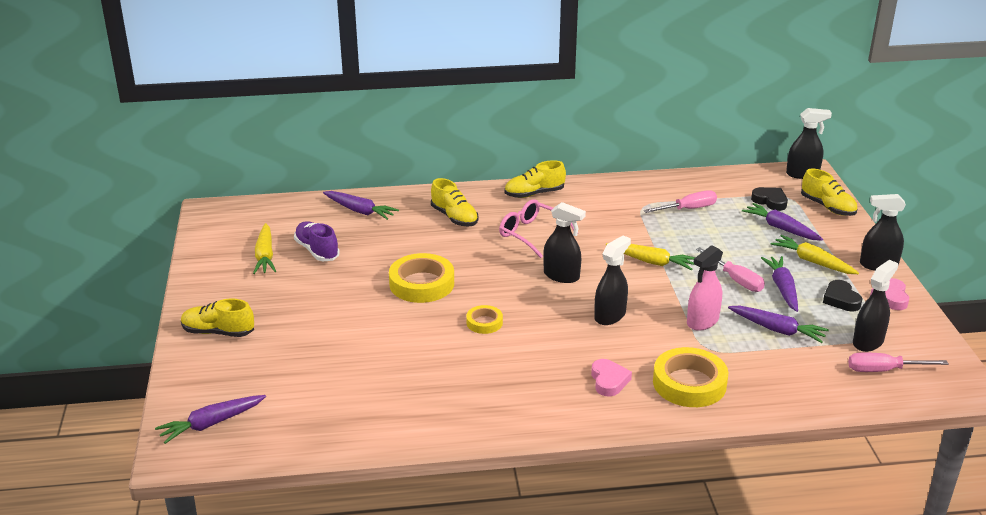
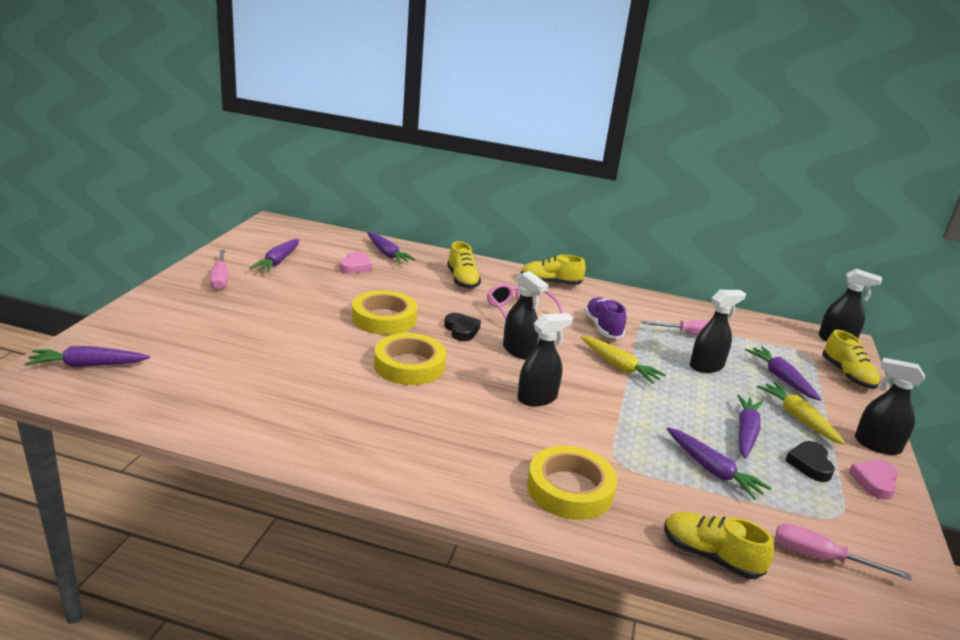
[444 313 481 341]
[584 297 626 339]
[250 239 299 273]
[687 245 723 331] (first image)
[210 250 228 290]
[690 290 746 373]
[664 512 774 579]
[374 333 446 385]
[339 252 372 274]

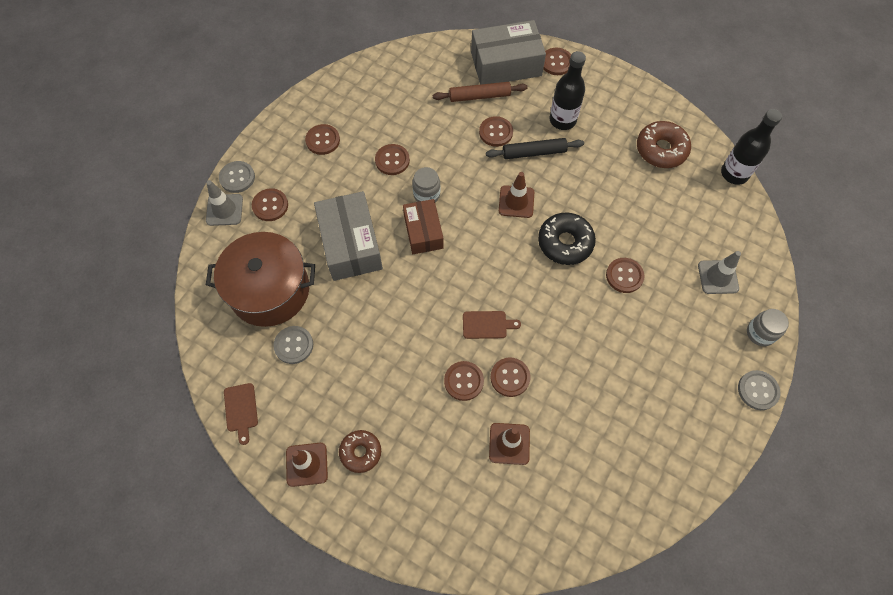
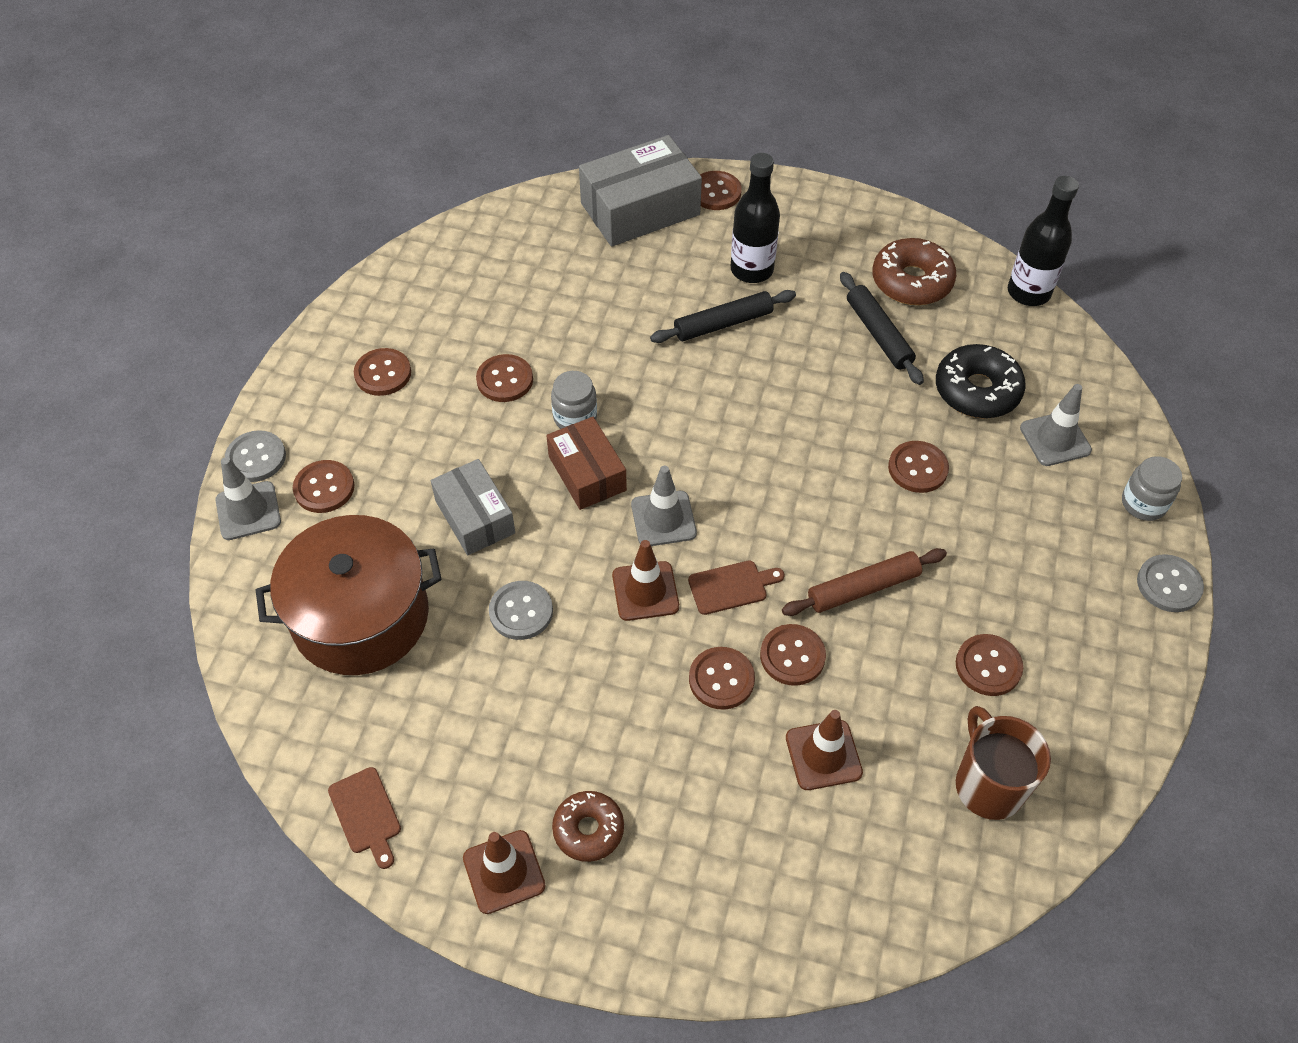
[782 548 947 616]
[956 634 1023 696]
[612 540 679 621]
[431 459 515 555]
[936 344 1026 419]
[489 581 553 640]
[840 272 924 385]
[631 466 697 546]
[956 706 1051 820]

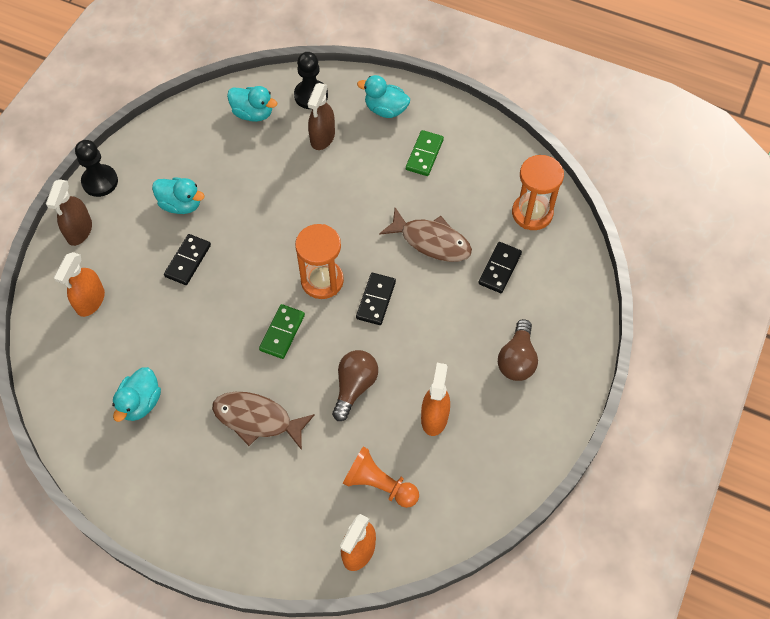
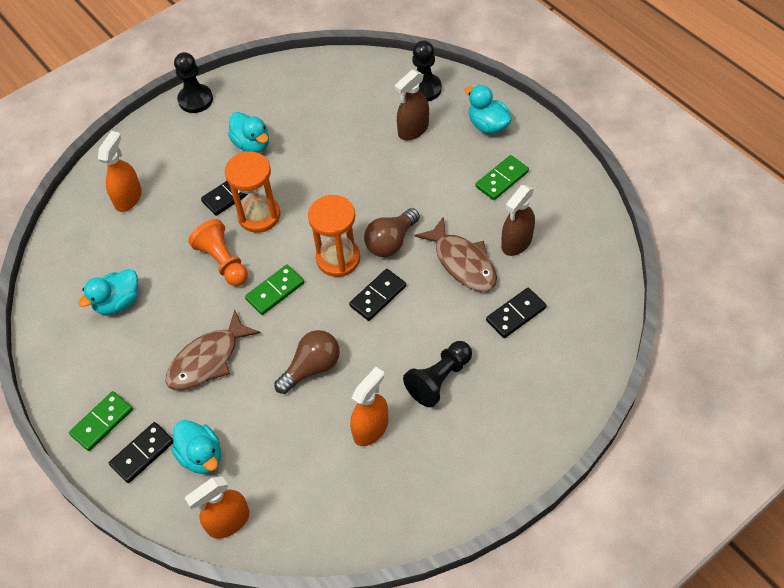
[171 420 221 474]
[225 151 280 233]
[501 185 535 256]
[98 131 142 212]
[364 208 420 257]
[166 309 261 390]
[188 219 248 286]
[403 341 472 407]
[69 391 133 451]
[109 422 173 483]

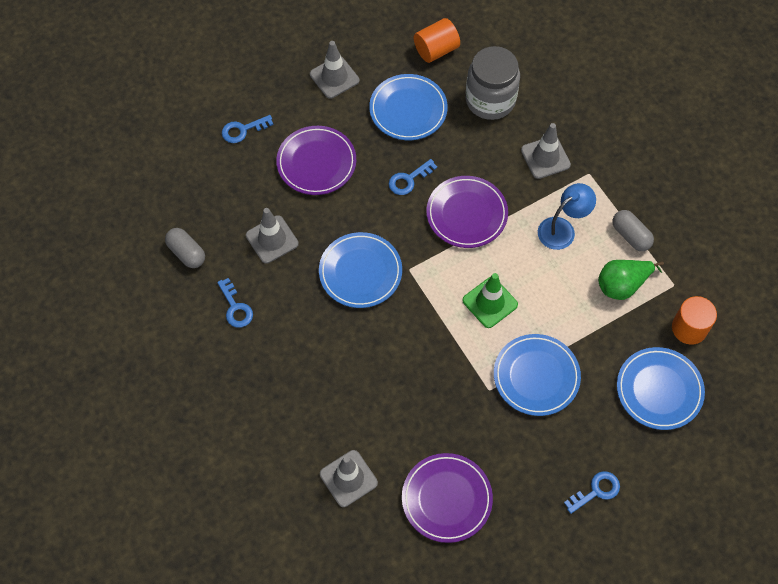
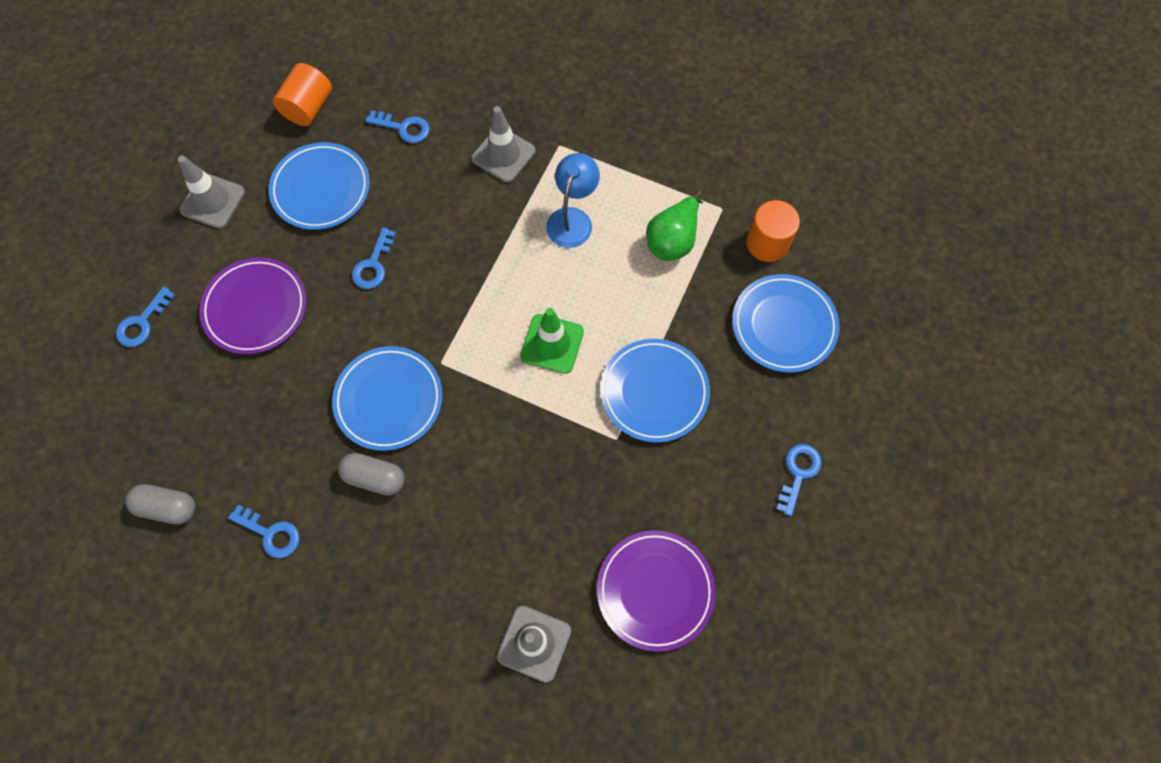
[366 110 430 143]
[426 176 508 248] (first image)
[246 208 299 264] (first image)
[338 453 405 496]

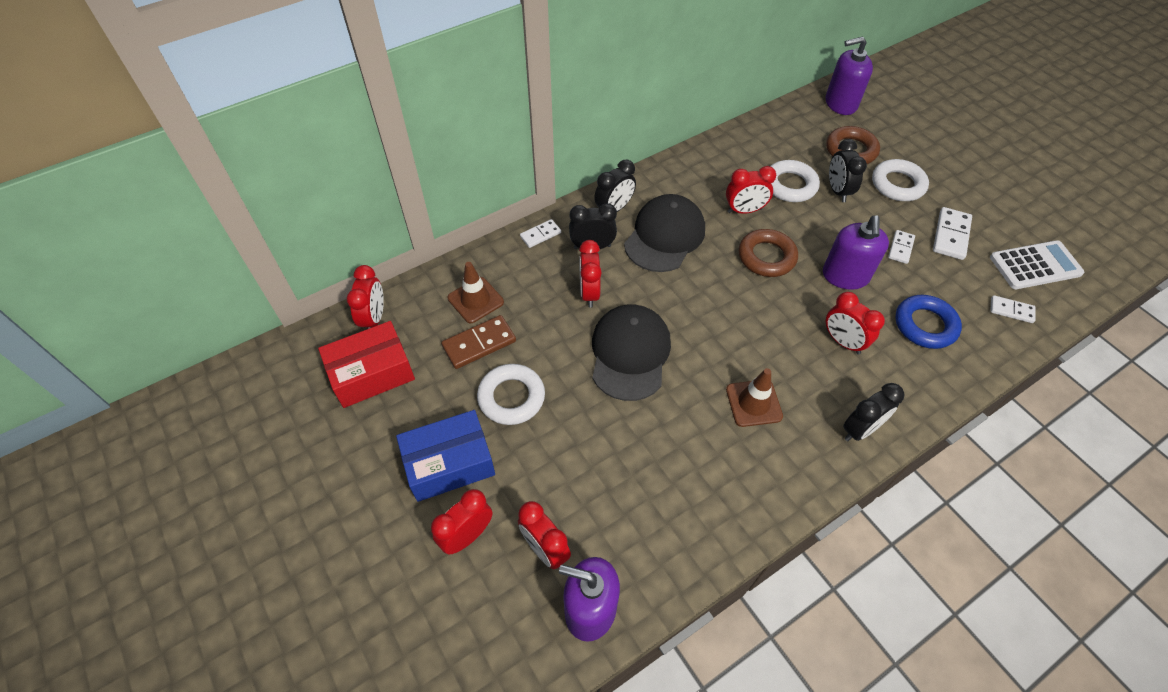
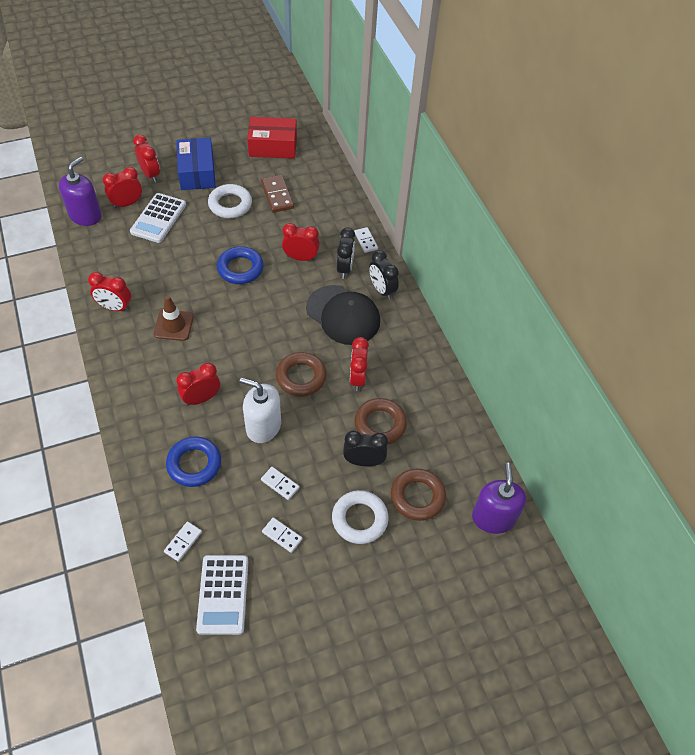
[354 398 407 444]
[262 518 303 553]
[240 378 281 443]
[448 262 504 323] (first image)
[88 272 131 312]
[217 246 264 284]
[247 117 297 159]
[843 383 904 441] (first image)
[130 193 186 243]

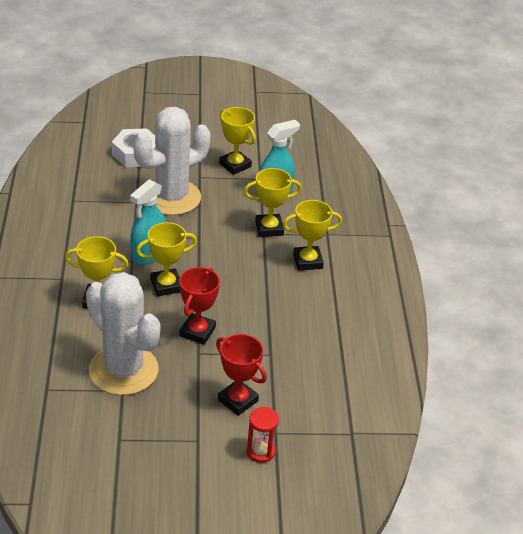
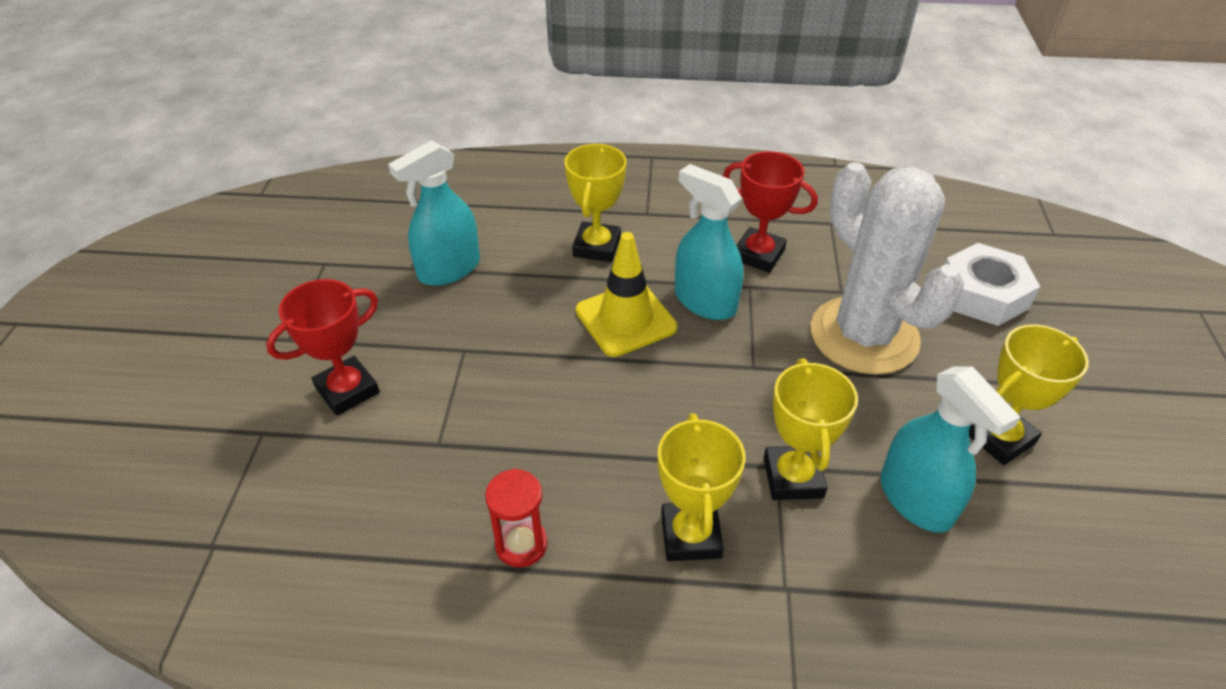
[576 232 677 357]
[723 151 818 273]
[388 141 480 286]
[485 468 548 568]

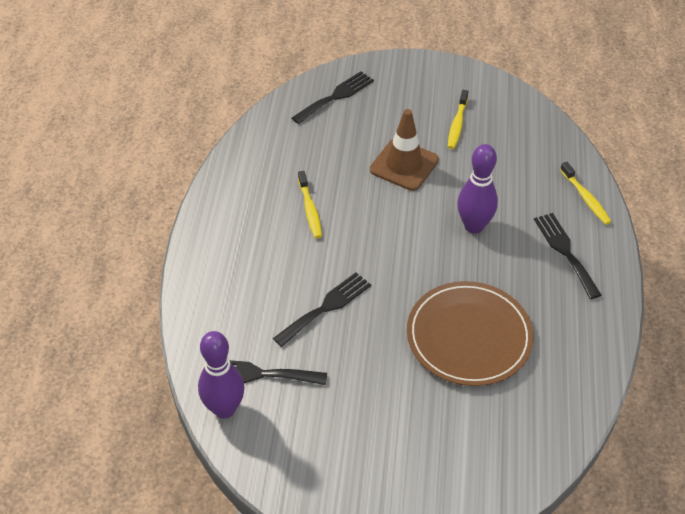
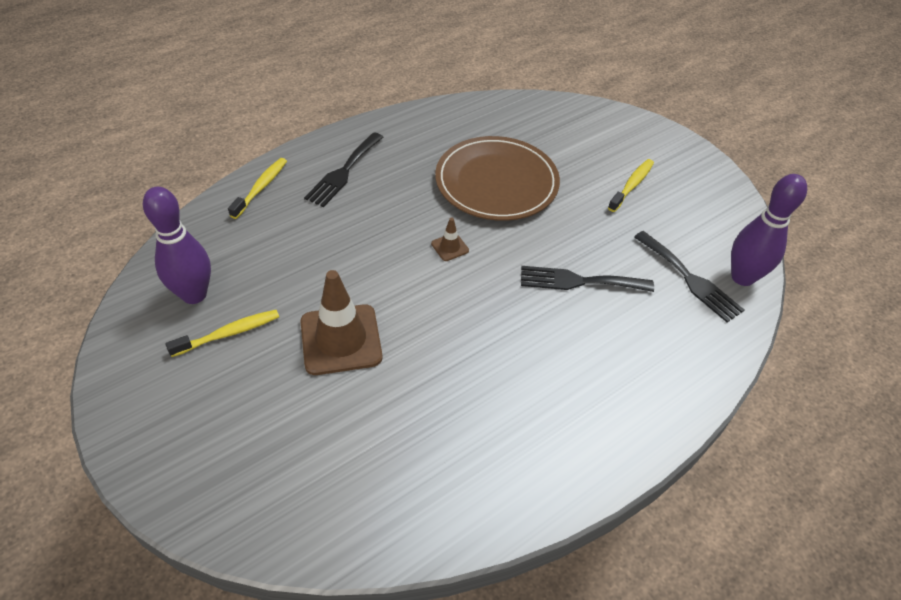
[292 71 374 124] (first image)
[143 187 211 304]
[608 159 654 212]
[431 218 469 261]

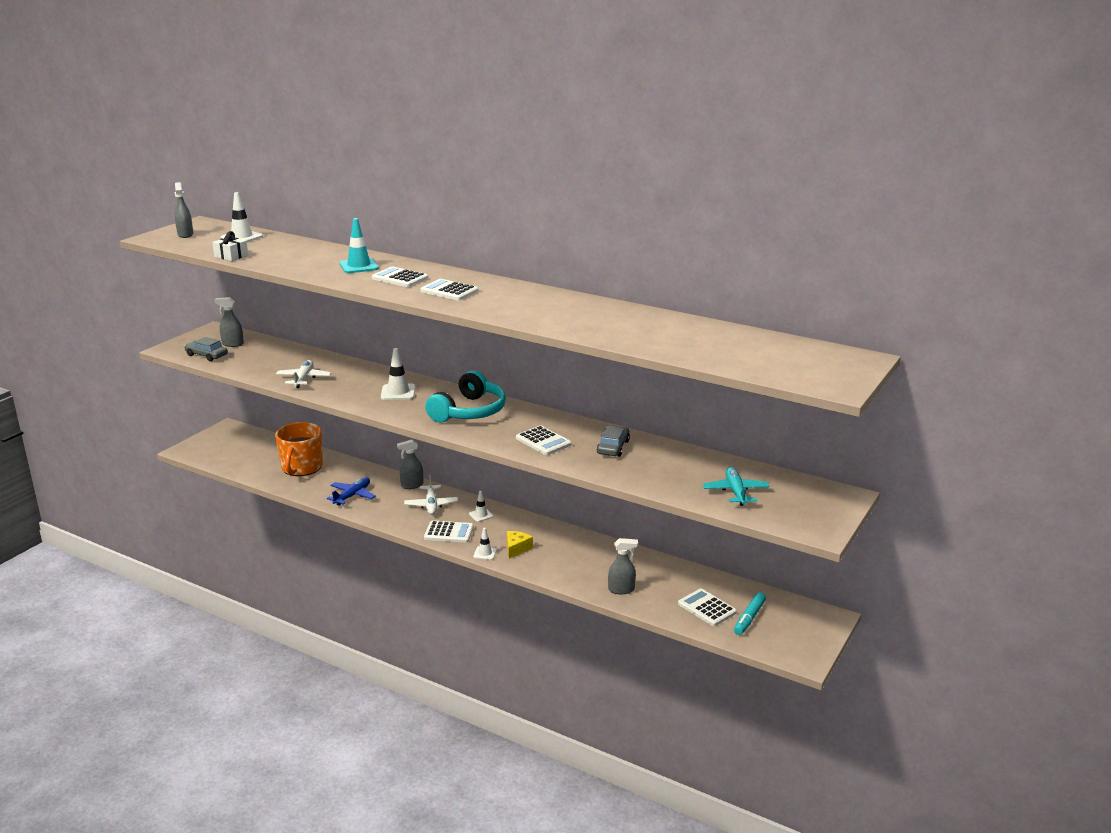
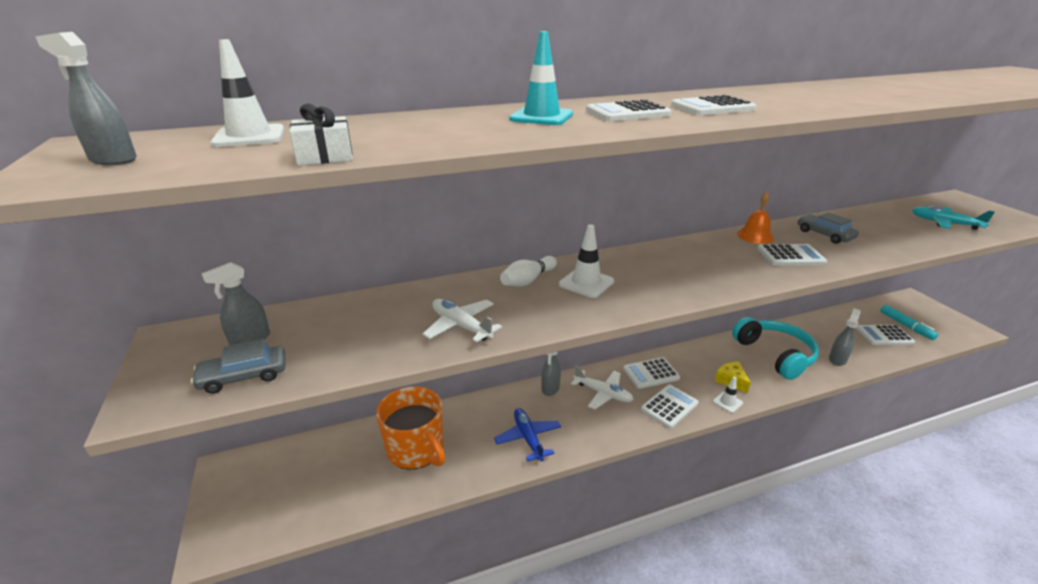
[732 317 819 380]
[623 357 680 389]
[737 192 774 244]
[500 256 557 287]

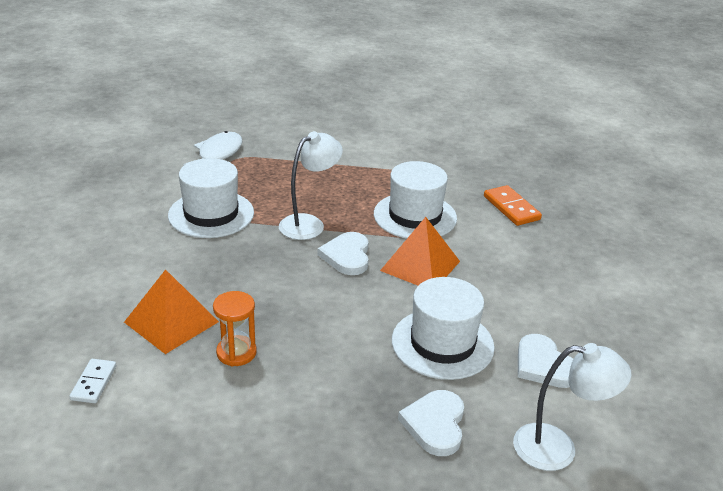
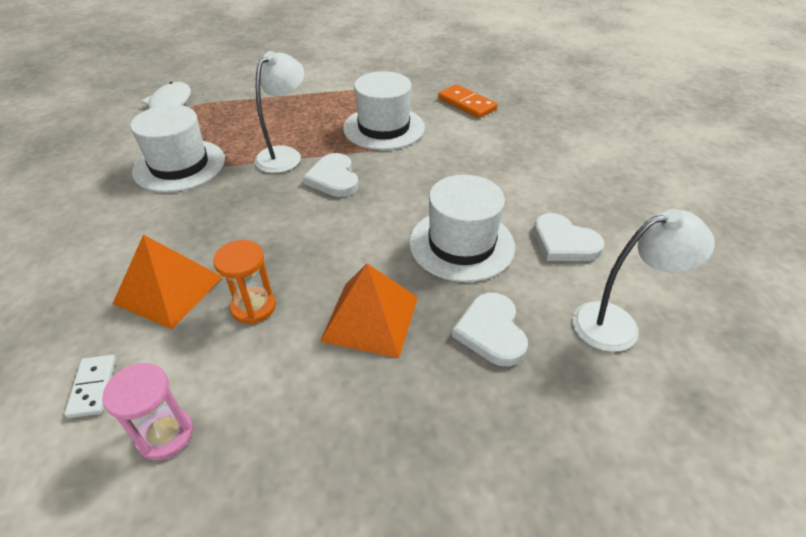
[320 263 418 358]
[102 363 193 460]

